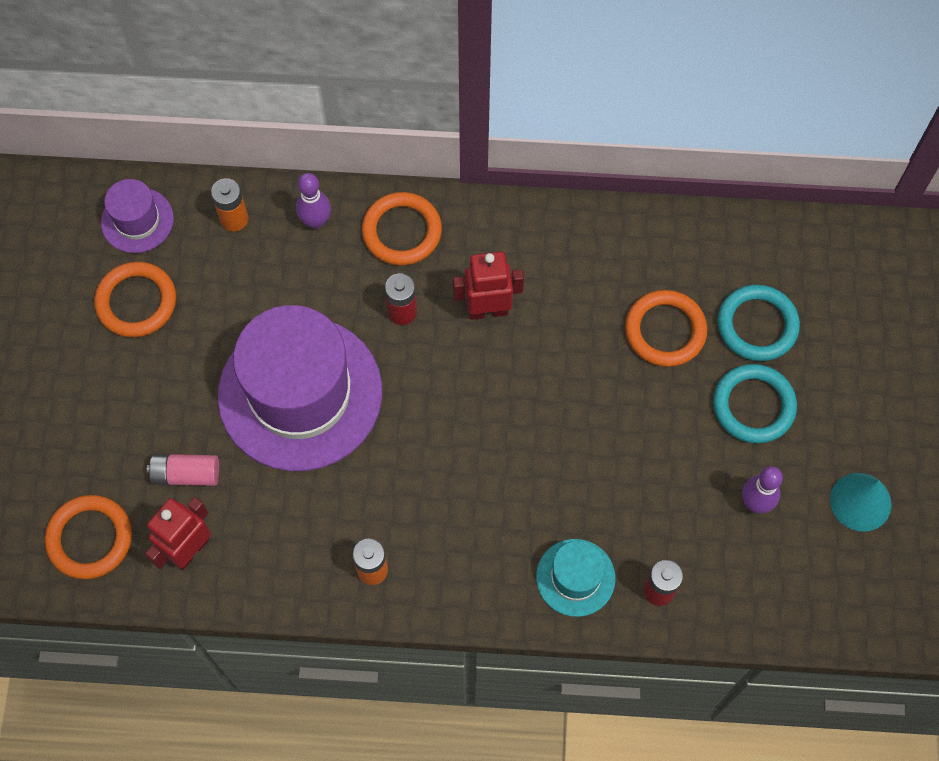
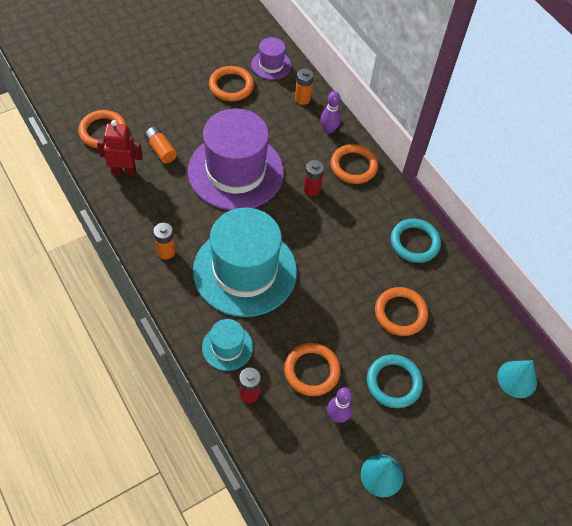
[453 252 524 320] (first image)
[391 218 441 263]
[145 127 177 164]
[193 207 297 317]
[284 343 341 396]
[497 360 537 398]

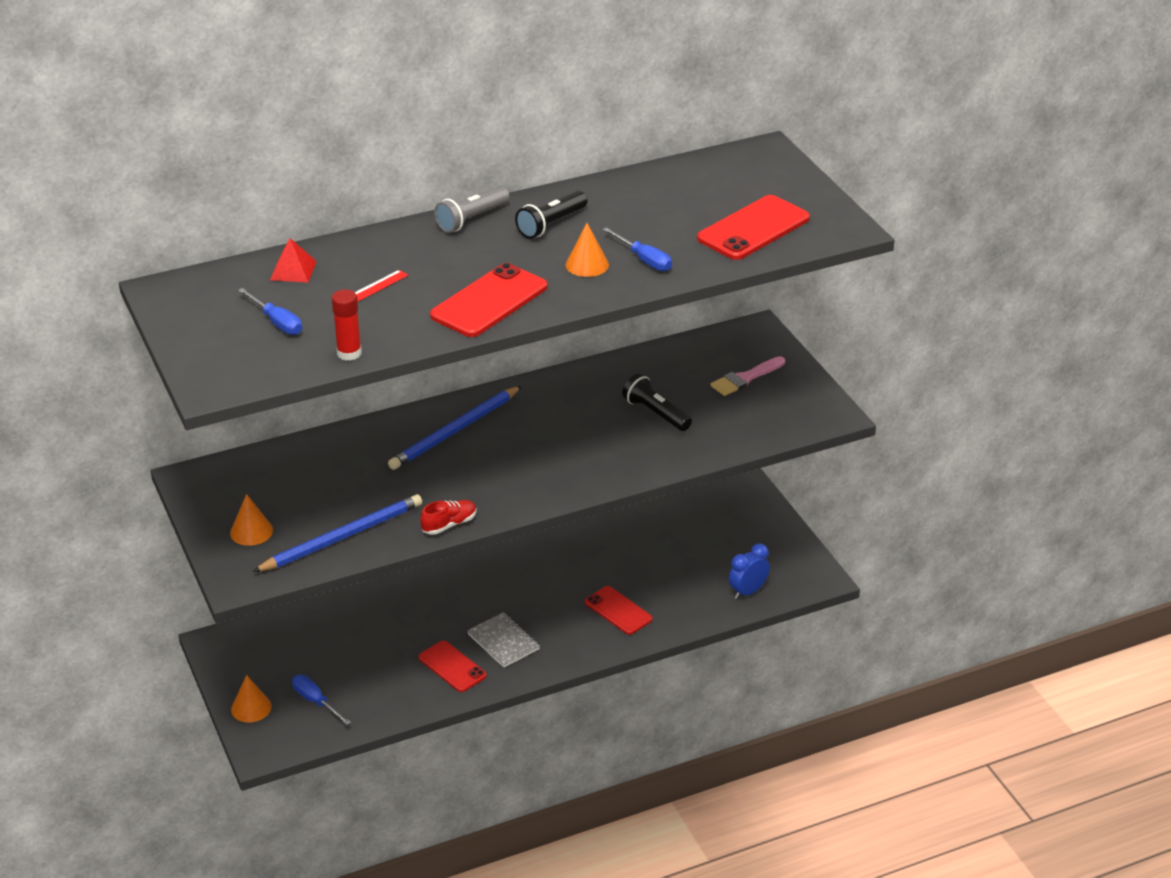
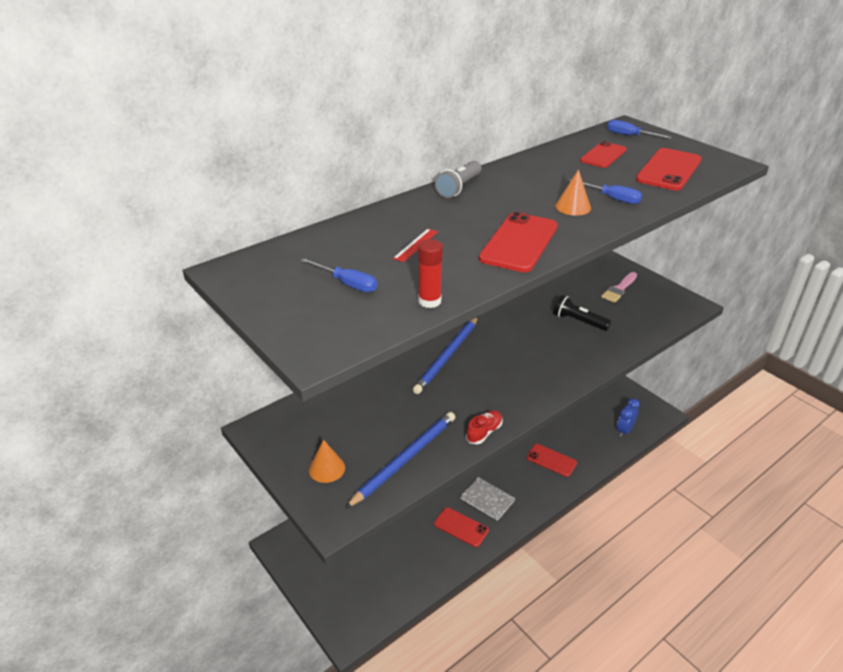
[515 191 588 239] (first image)
[270 238 317 282] (first image)
[231 675 272 722] (first image)
[607 120 672 139]
[580 141 627 168]

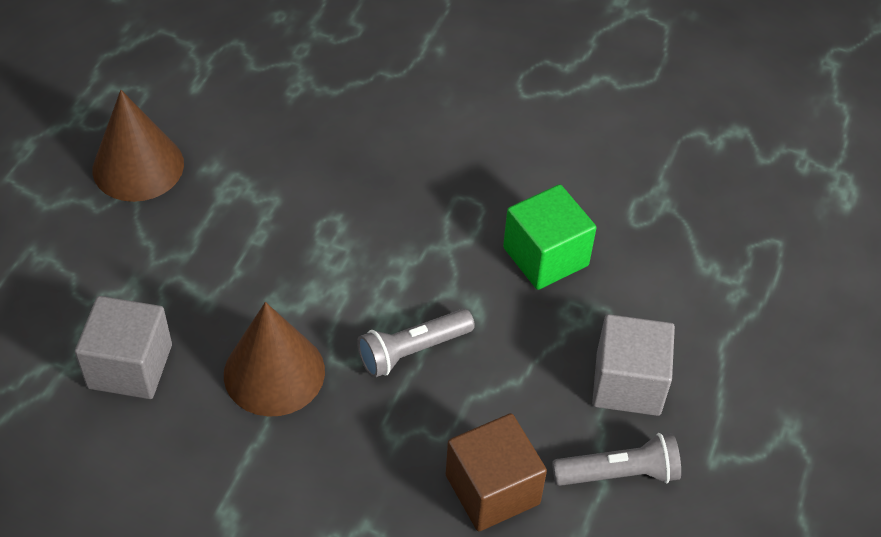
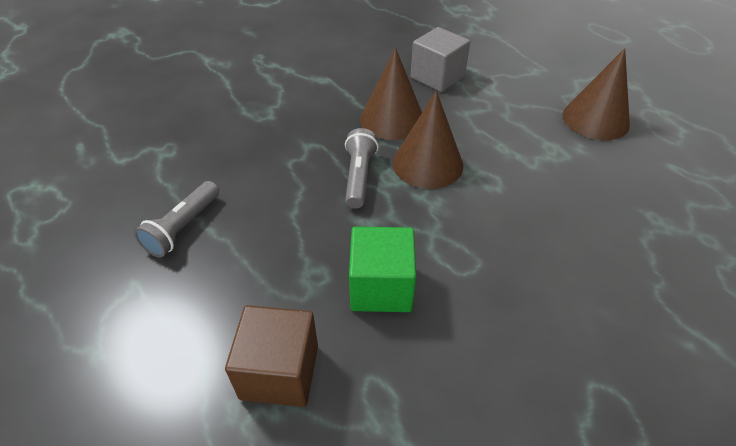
[592 314 675 416] (first image)
[225 305 318 407]
[393 91 463 189]

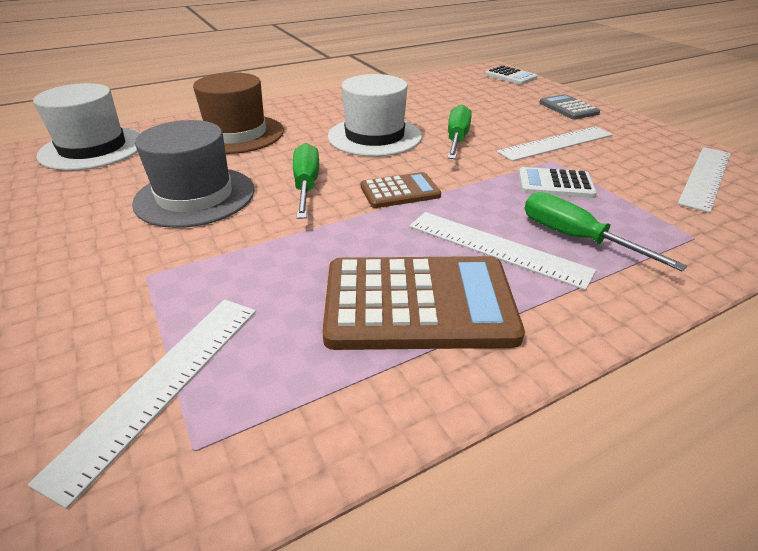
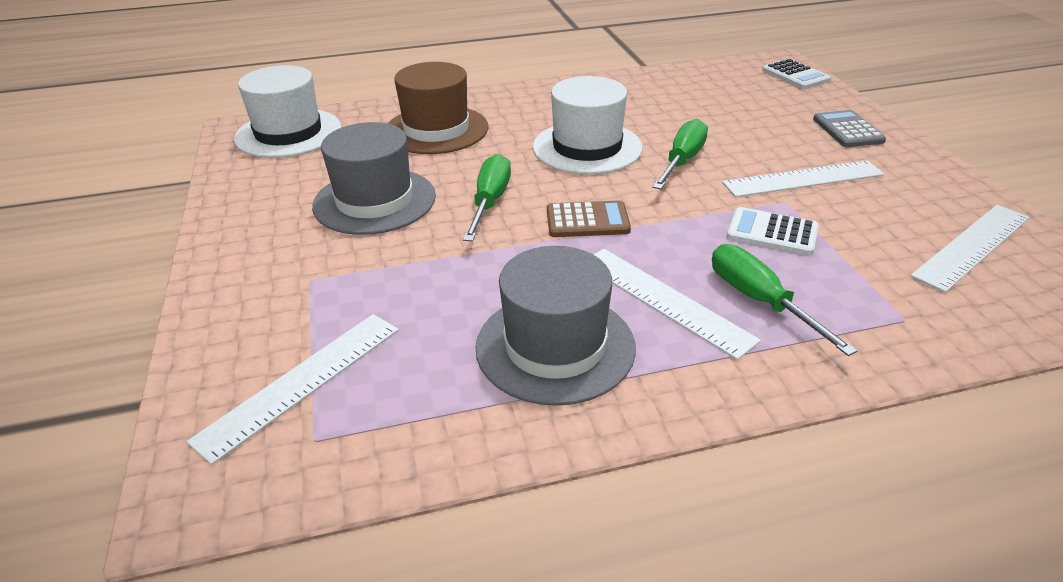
[475 246 636 406]

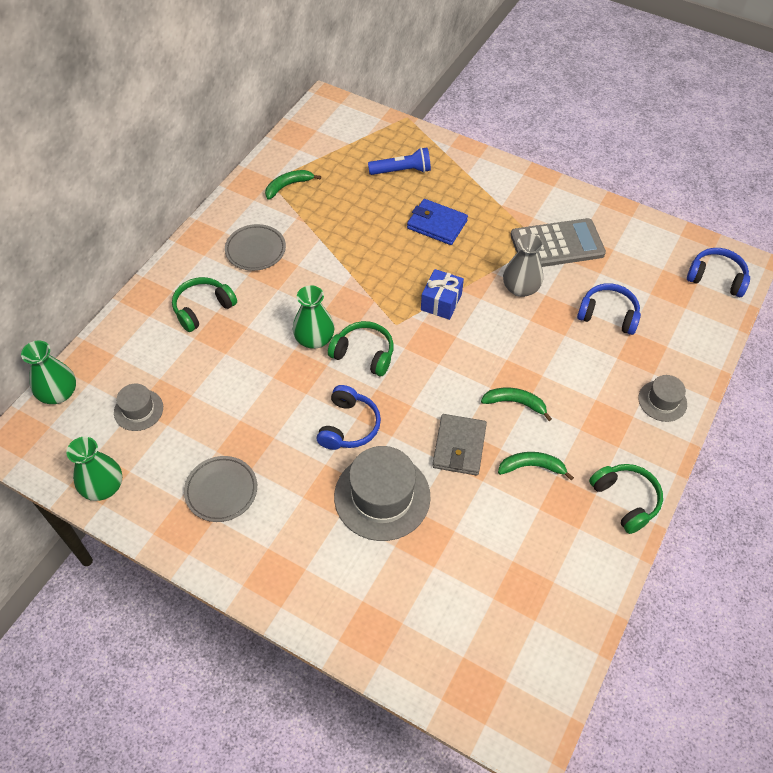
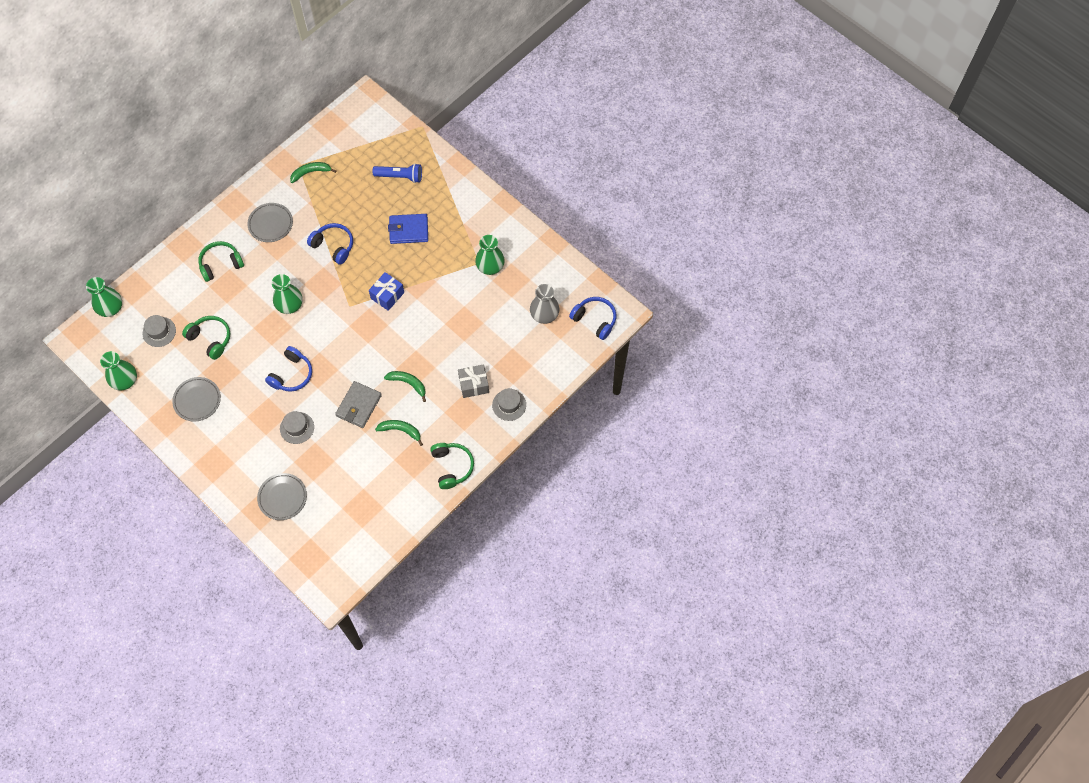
[388 214 428 244]
[475 235 505 275]
[530 284 559 324]
[307 223 353 265]
[182 316 230 360]
[280 411 314 444]
[458 364 489 398]
[257 473 307 520]

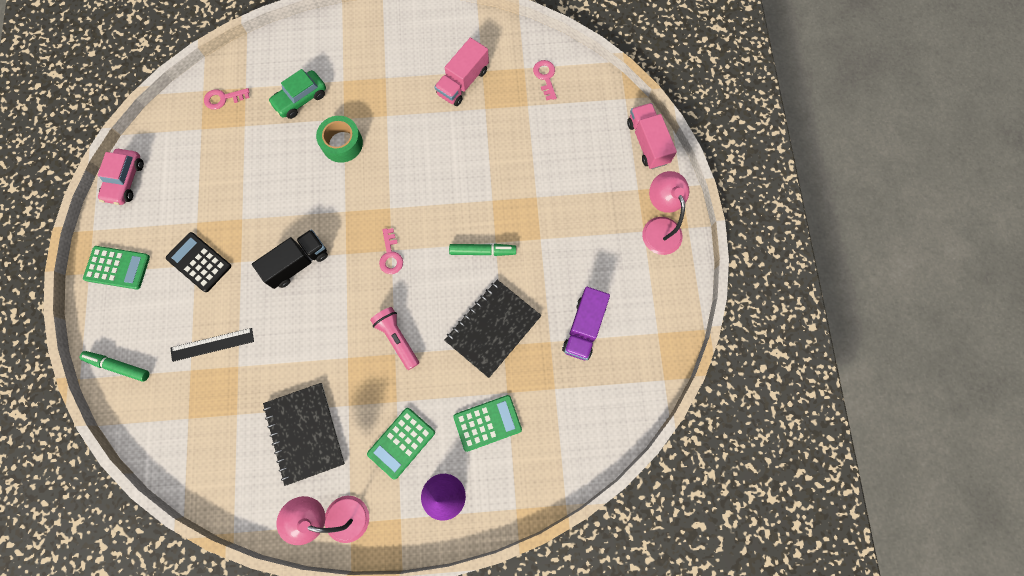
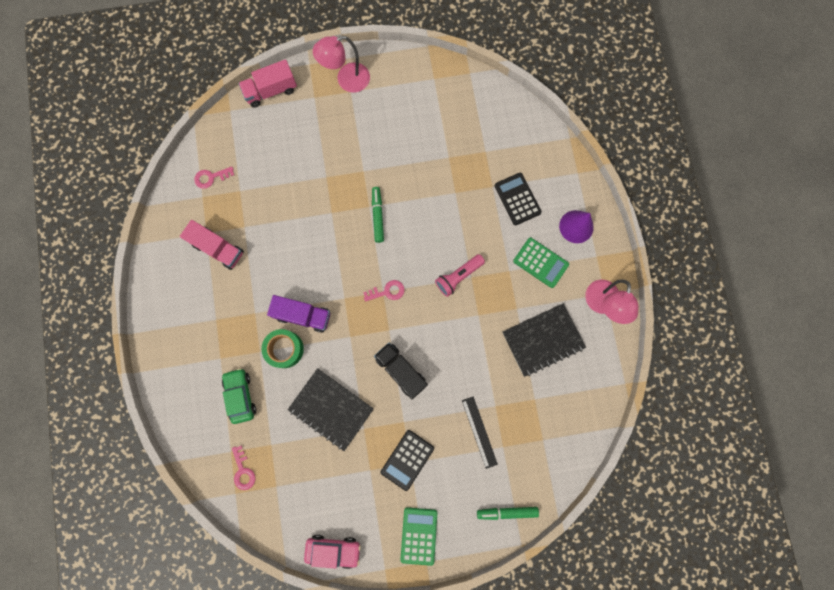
[222 368 256 424]
[288 368 374 451]
[267 295 330 333]
[477 507 539 520]
[495 173 542 225]

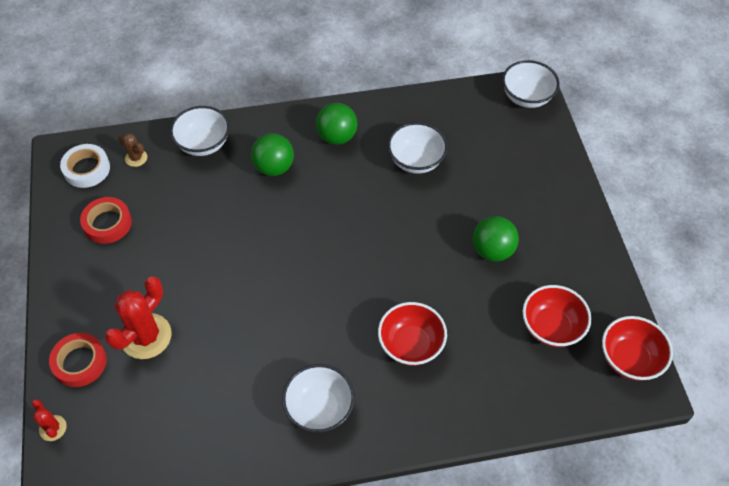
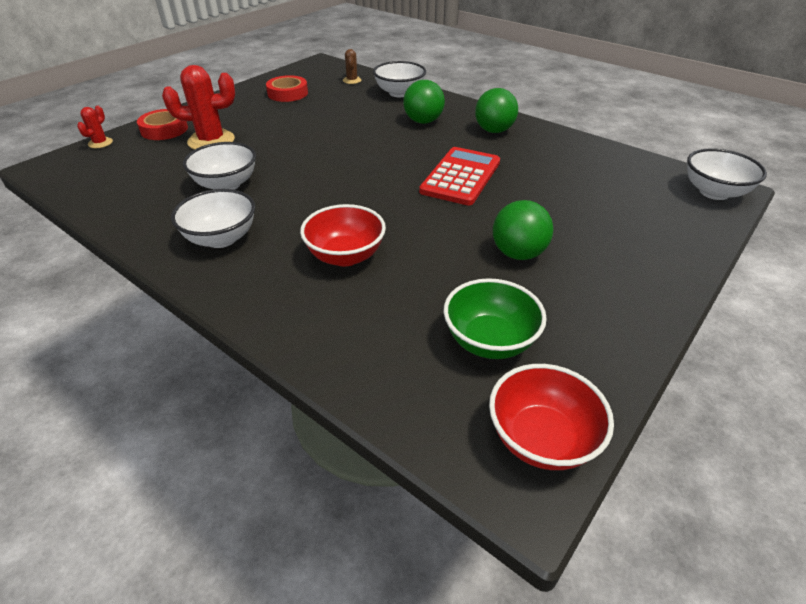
[183 142 256 190]
[60 144 110 188] (first image)
[443 278 547 359]
[419 147 500 206]

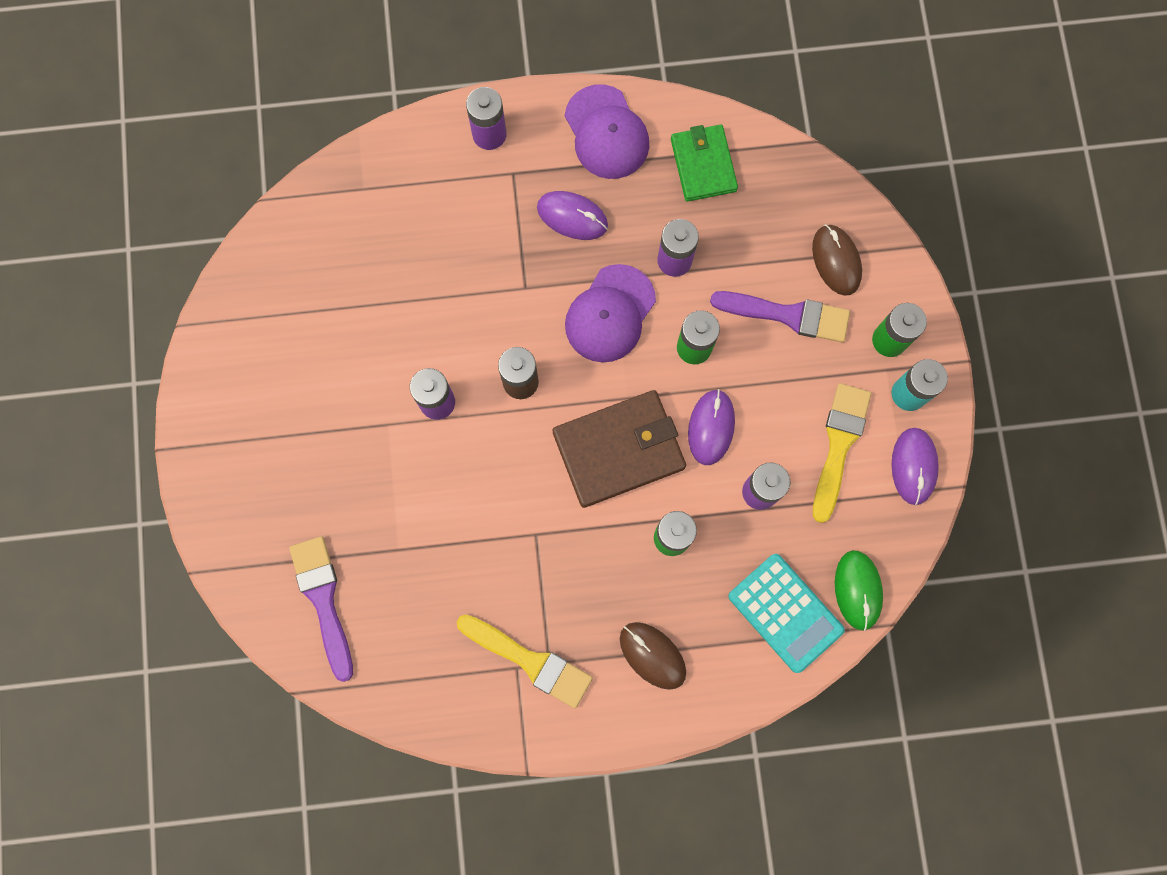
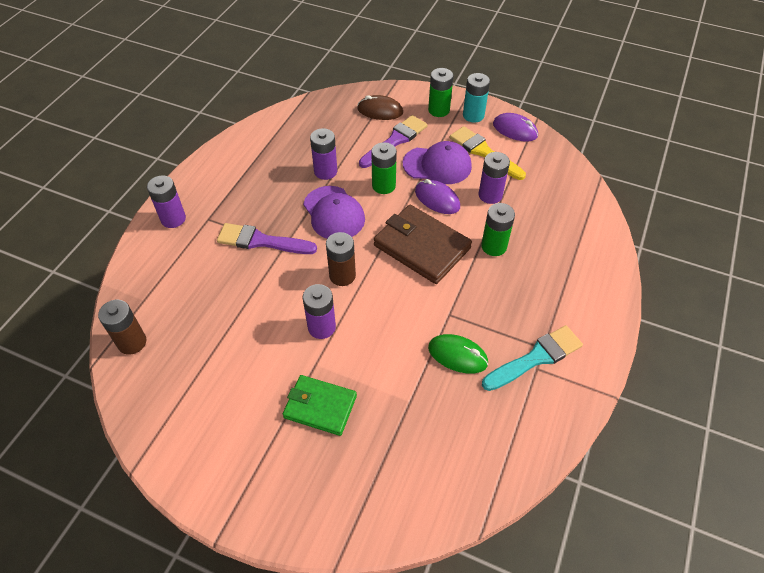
[403 141 472 184]
[283 375 357 436]
[537 191 608 240] (first image)
[374 205 472 284]
[217 223 317 254]
[428 334 488 373]
[728 554 845 673] (first image)
[482 325 583 391]
[620 622 686 690] (first image)
[98 300 147 355]

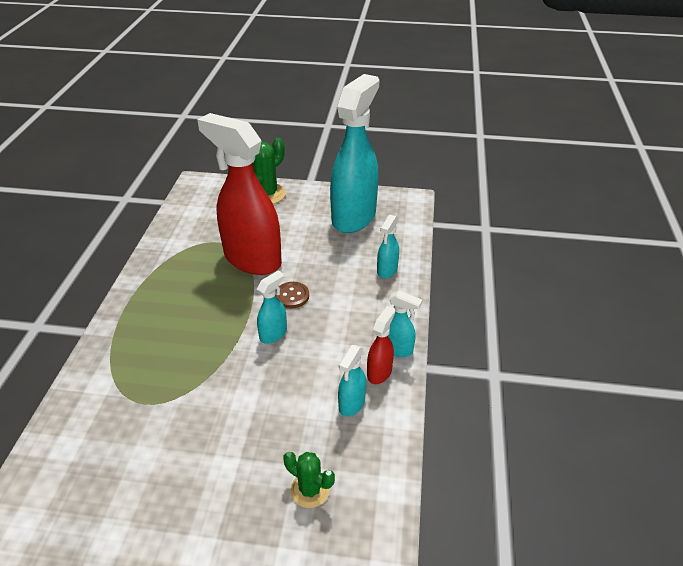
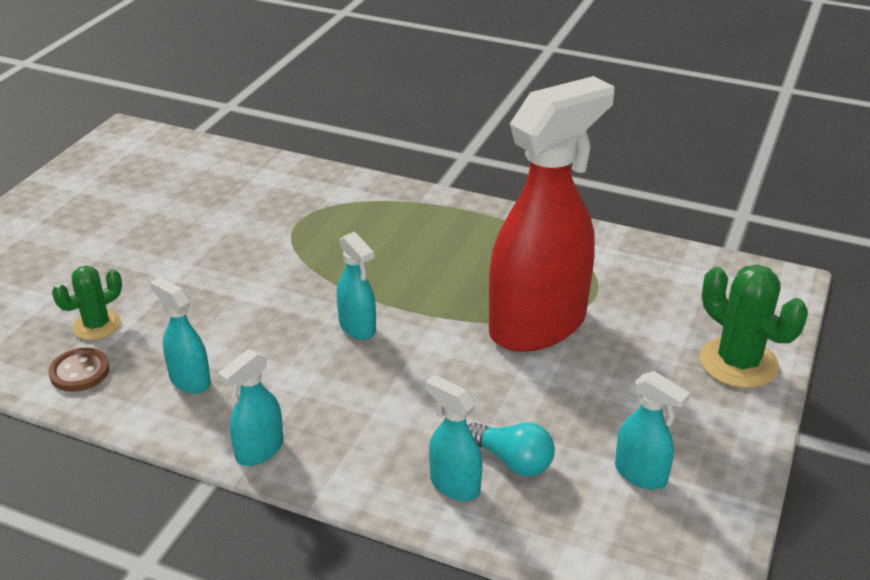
[615 371 690 490]
[48 348 110 392]
[367 306 395 384] (first image)
[468 423 555 477]

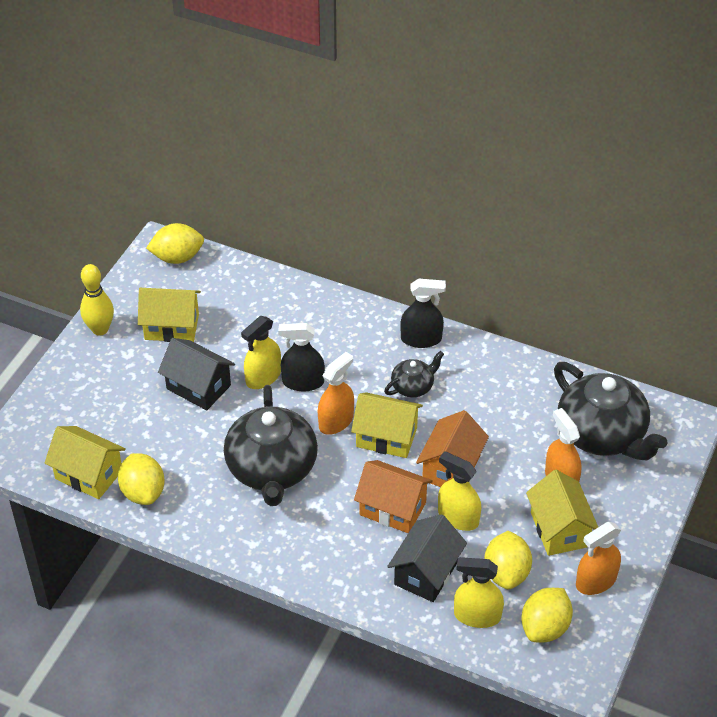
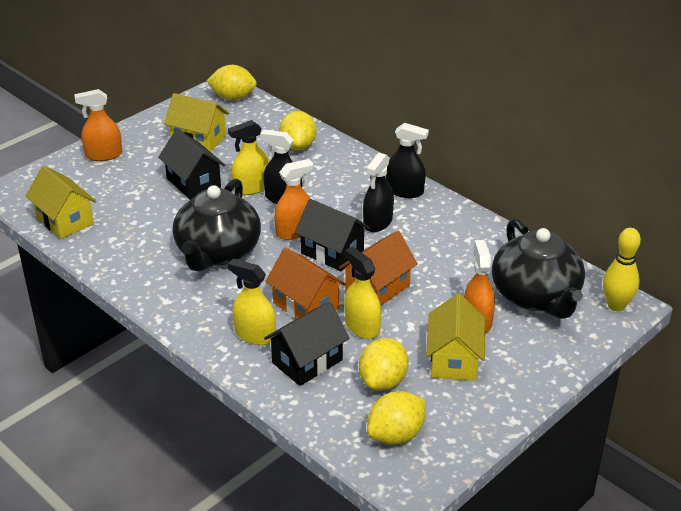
[603 228 641 311]
[363 153 394 232]
[294 199 370 271]
[279 111 317 151]
[74 89 122 161]
[228 259 276 345]

